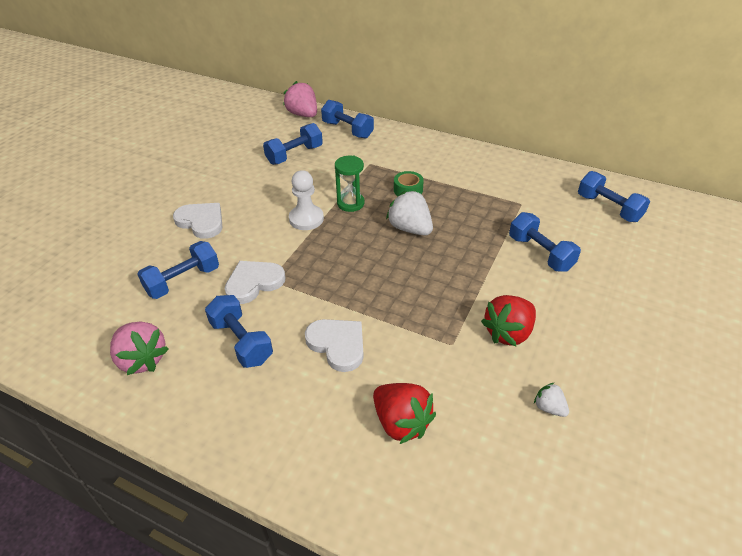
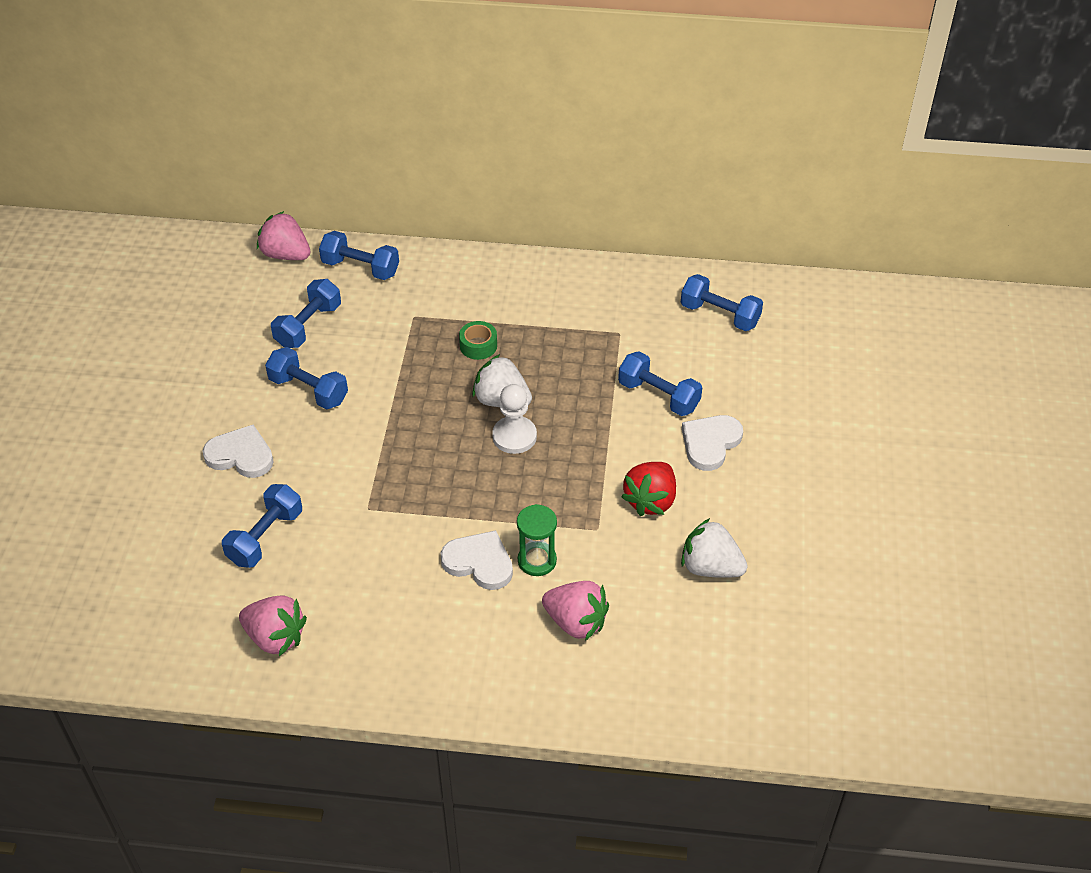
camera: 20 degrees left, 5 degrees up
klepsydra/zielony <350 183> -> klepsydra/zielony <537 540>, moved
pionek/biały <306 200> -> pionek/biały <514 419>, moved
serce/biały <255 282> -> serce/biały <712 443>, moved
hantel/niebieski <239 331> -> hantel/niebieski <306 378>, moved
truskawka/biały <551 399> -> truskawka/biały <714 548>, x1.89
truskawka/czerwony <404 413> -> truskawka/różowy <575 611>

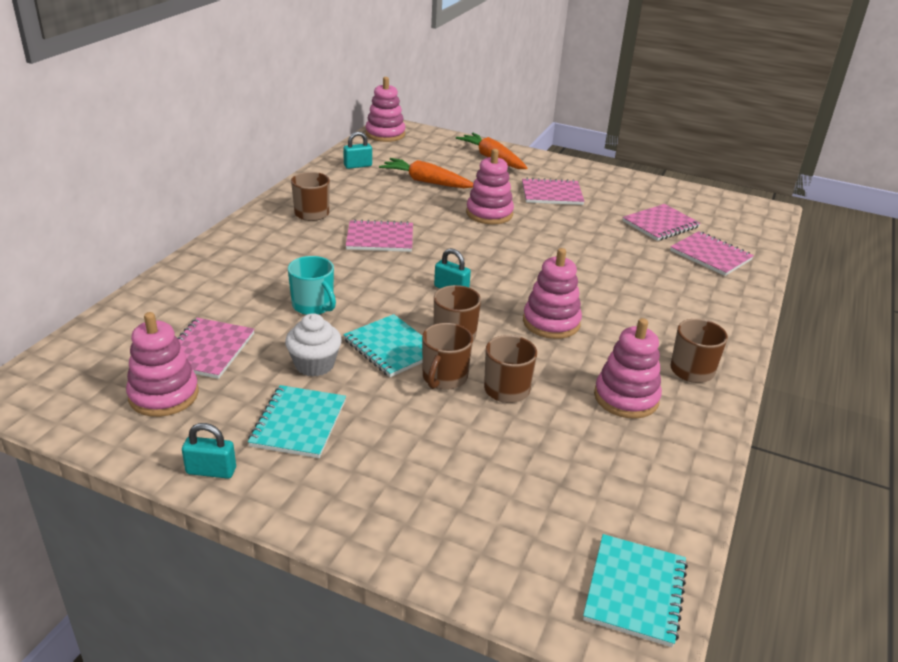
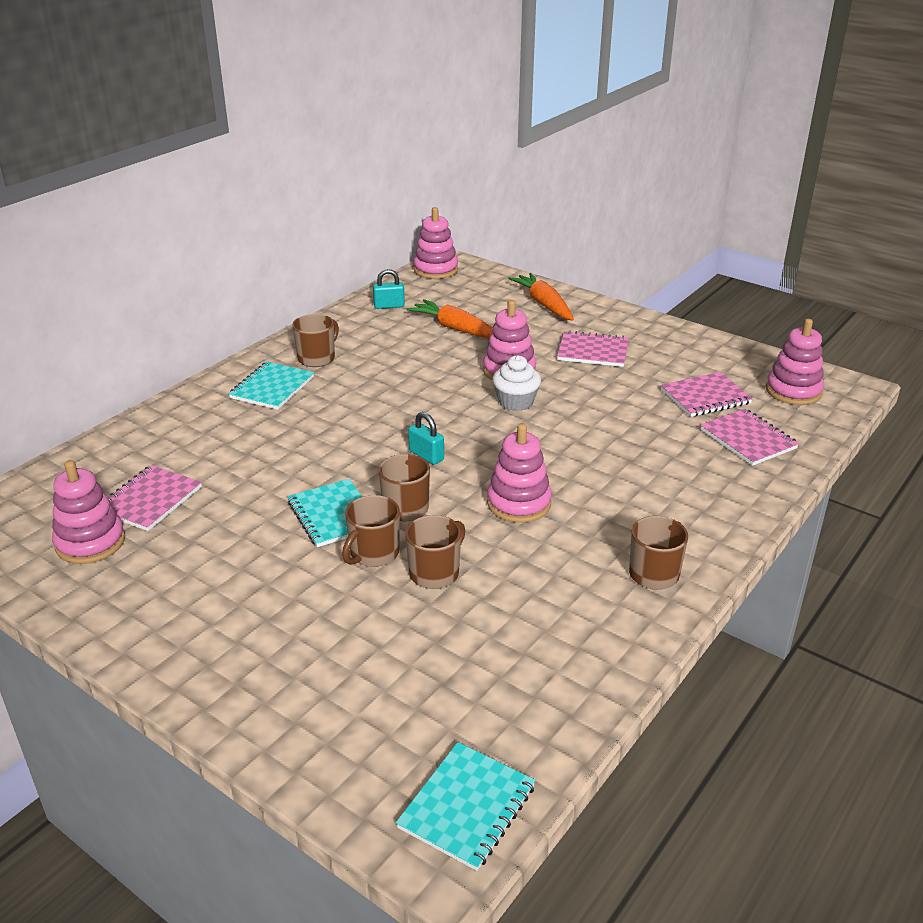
camera: 15 degrees right, 0 degrees up
zeszyt/różowy <379 235> -> none
kubek/turkusowy <312 285> -> none
muffinka/biały <313 345> -> muffinka/biały <517 383>, moved
zabawka nakładanka/różowy <628 368> -> zabawka nakładanka/różowy <795 362>, moved
zeszyt/turkusowy <297 421> -> zeszyt/turkusowy <271 386>, moved
kłódka/turkusowy <209 451> -> none

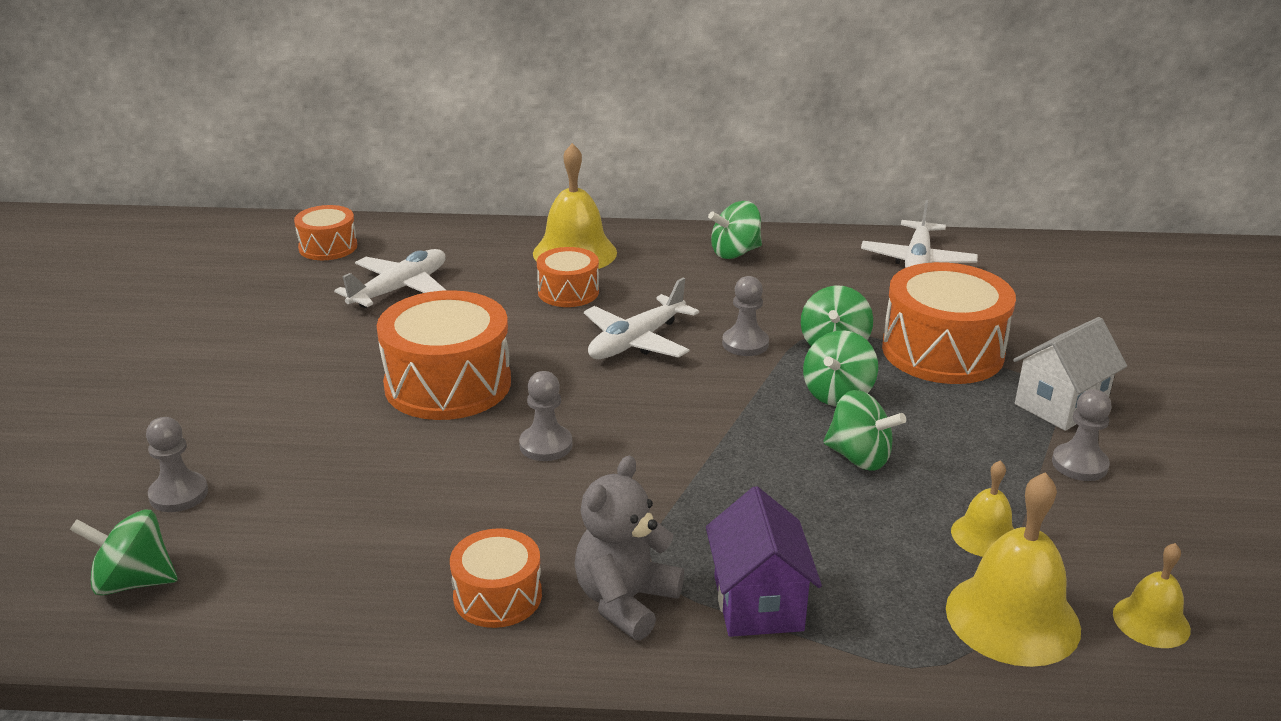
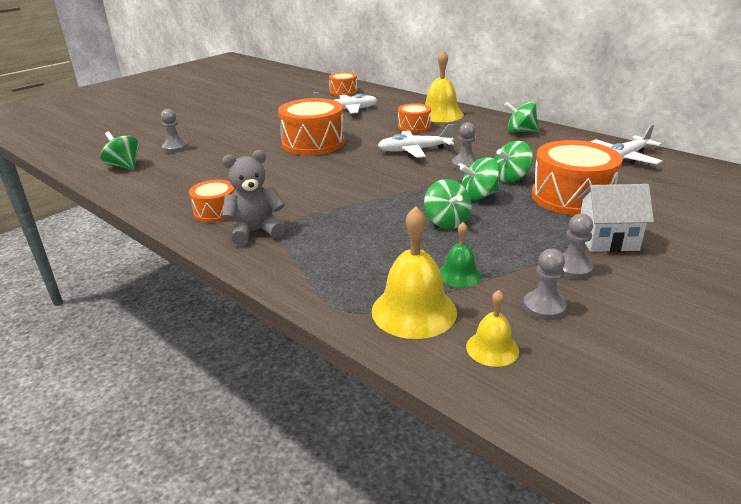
camera: 40 degrees right, 0 degrees up
pionek/szary <546 416> -> pionek/szary <545 284>, moved
dzwonek/żółty <982 508> -> dzwonek/zielony <460 254>
domek/fioletowy <764 561> -> none

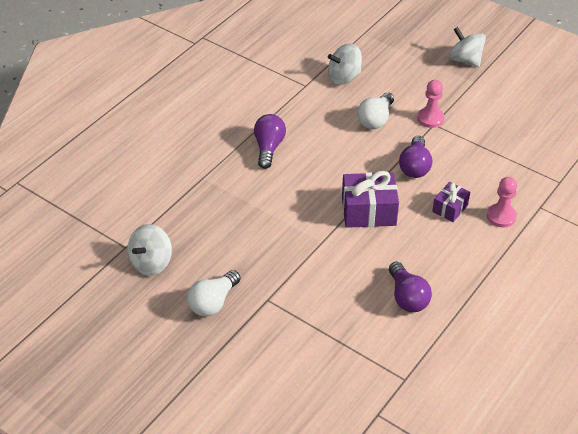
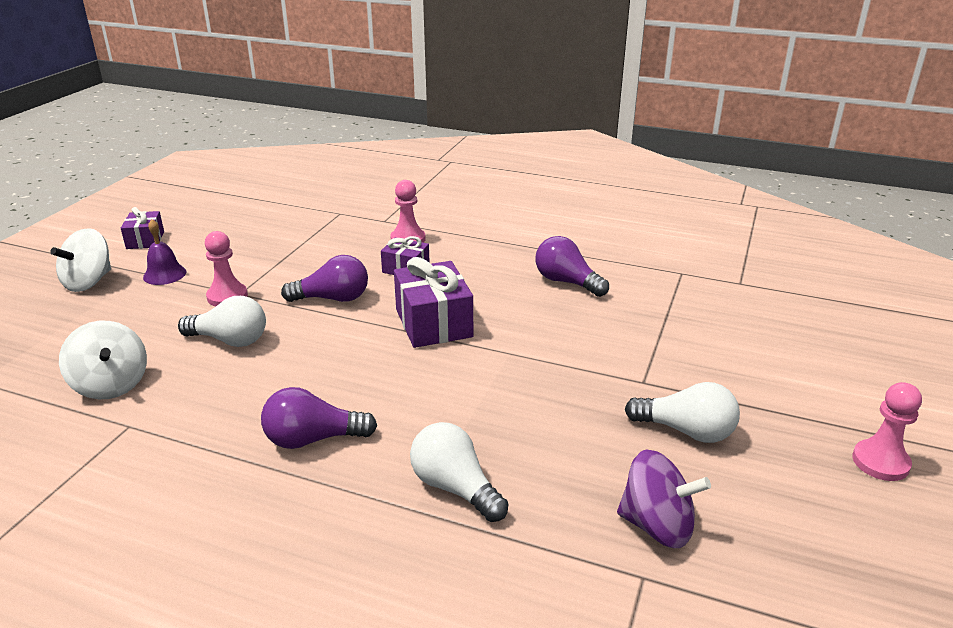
camera: 105 degrees left, 15 degrees down
bączek/biały <149 250> -> bączek/fioletowy <664 499>
żarówka/fioletowy <410 287> -> żarówka/fioletowy <572 266>, 105 degrees counterclockwise
none -> prezent/fioletowy <142 228>
none -> dzwonek/fioletowy <164 252>
none -> pionek/różowy <887 431>
none -> żarówka/biały <459 472>

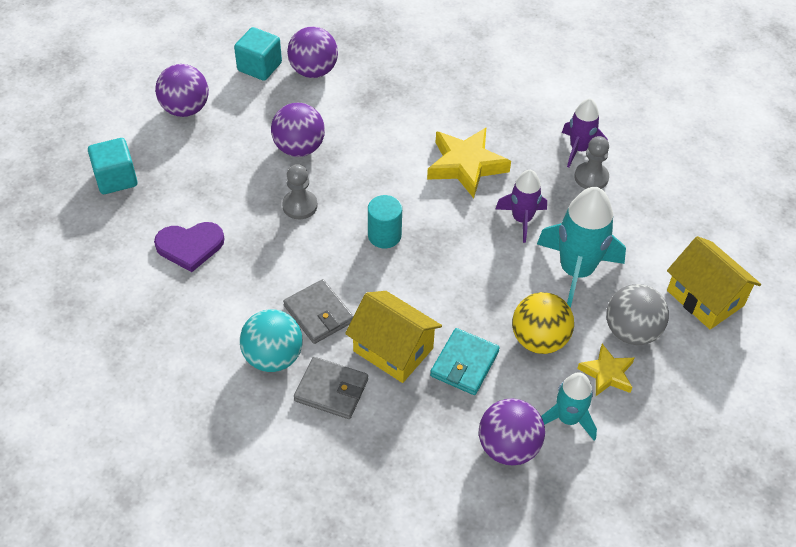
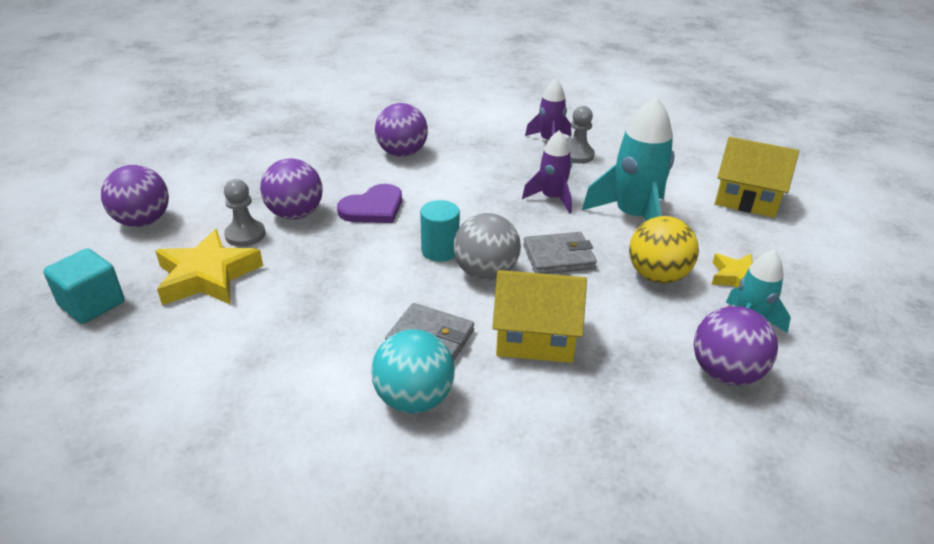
camera: 30 degrees left, 15 degrees down
piłka/fioletowy <312 52> -> piłka/fioletowy <401 130>, moved
sześcian/turkusowy <258 54> -> none
gwiazda/żółty <469 163> -> gwiazda/żółty <209 267>, moved
pionek/szary <300 191> -> pionek/szary <245 213>, moved
serce/fioletowy <189 247> -> serce/fioletowy <369 203>, moved
piłka/szary <637 314> -> piłka/szary <487 246>, moved
portfel/turkusowy <465 361> -> none
portfel/szary <331 388> -> portfel/szary <560 253>, moved

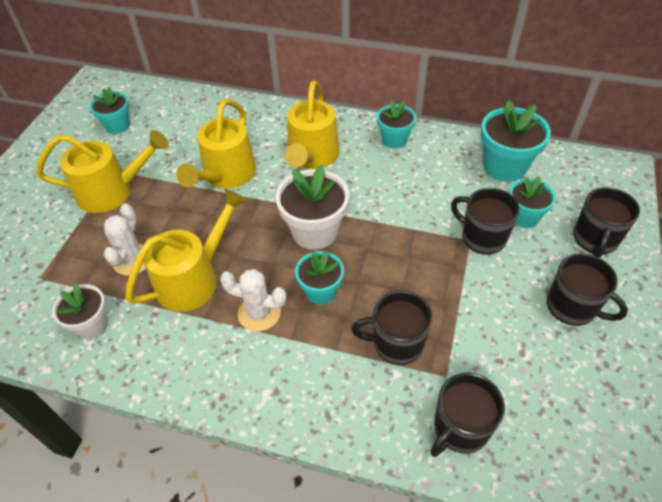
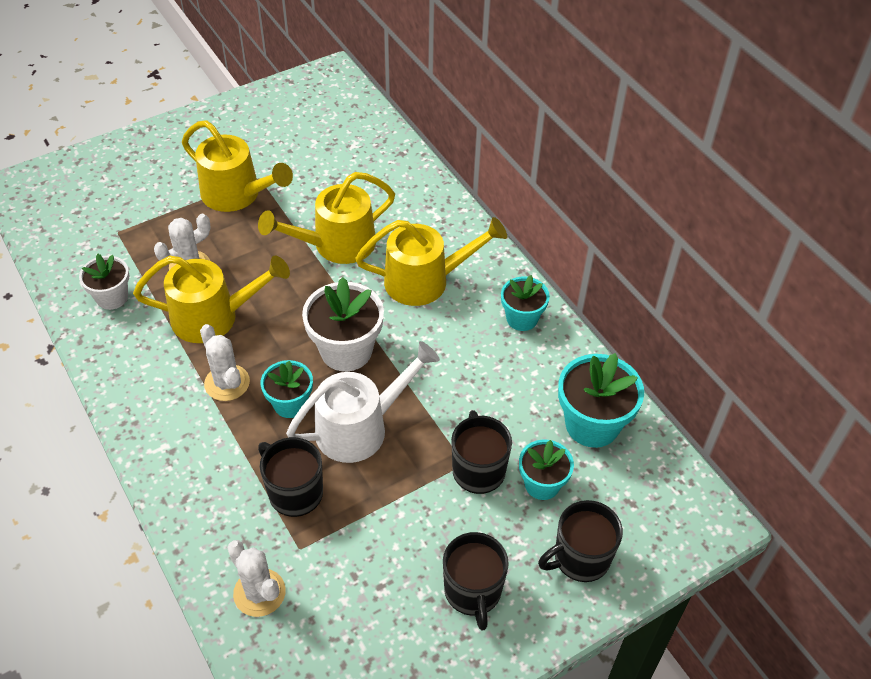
camera: 40 degrees right, 0 degrees up
konewka/żółty <312 124> -> konewka/żółty <431 261>, 150 degrees counterclockwise
doniczka/turkusowy <110 110> -> none
kubek/czarny <467 415> -> kaktus/biały <256 578>
none -> konewka/biały <363 402>

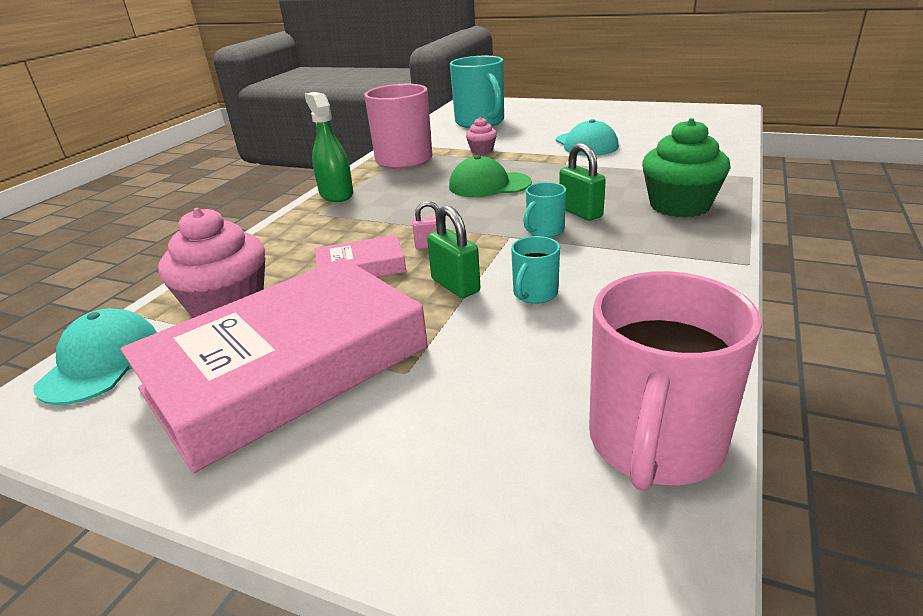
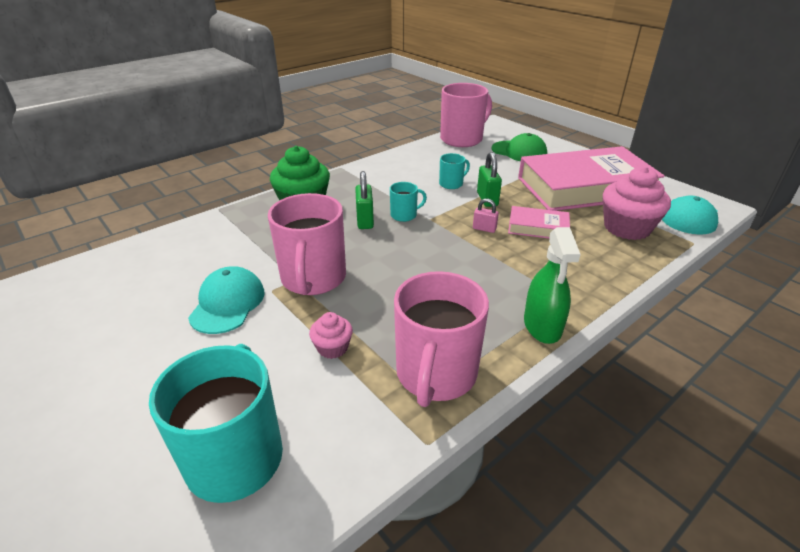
camera: 155 degrees left, 5 degrees up
czapka/zielony <490 176> -> czapka/zielony <519 147>, moved
none -> kubek/różowy <307 244>

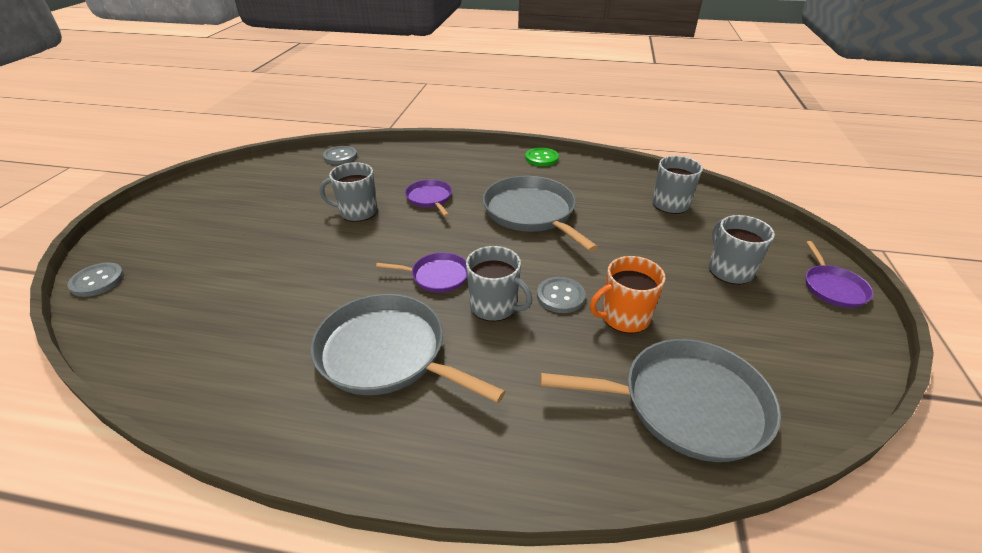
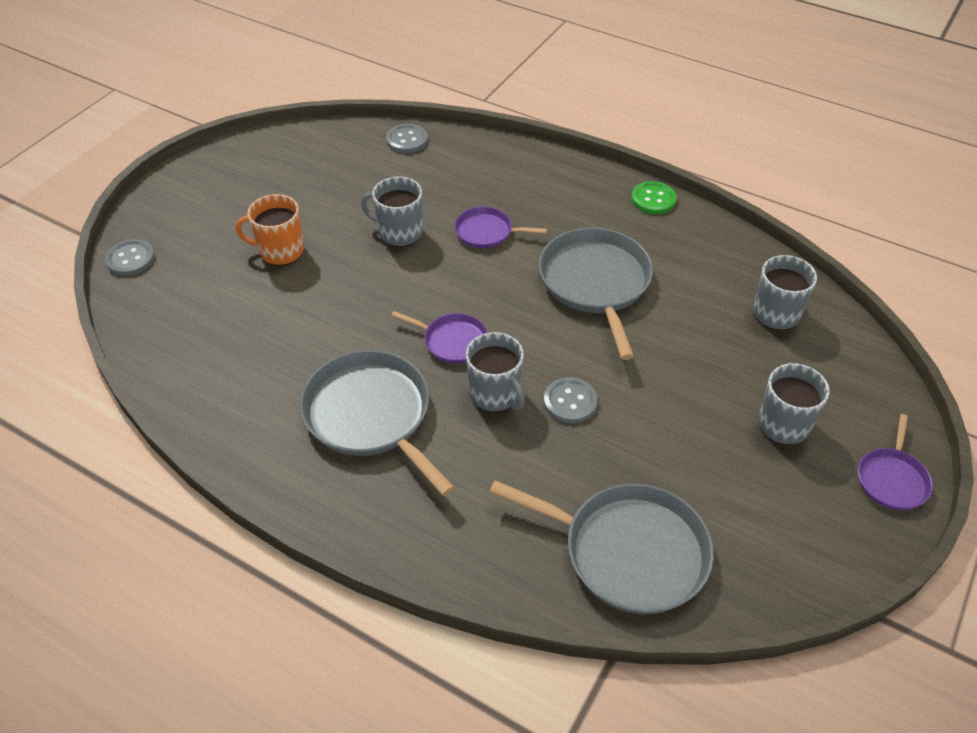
camera: 20 degrees right, 10 degrees up
patelnia/fioletowy <428 198> -> patelnia/fioletowy <500 227>, 75 degrees counterclockwise
kubek/pomarańczowy <627 295> -> kubek/pomarańczowy <270 230>, moved

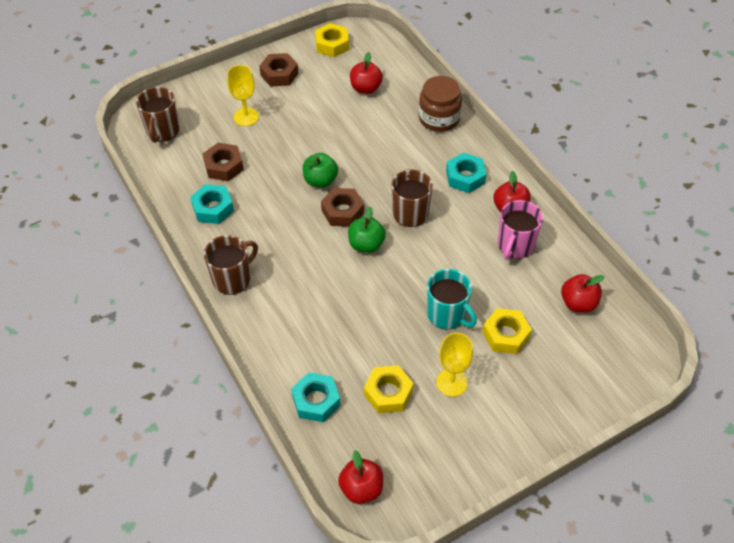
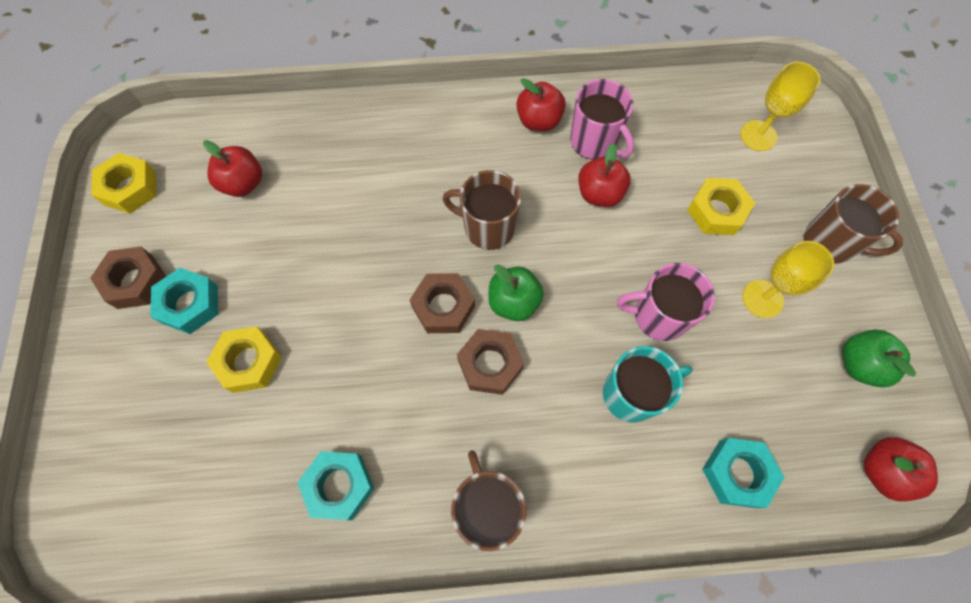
camera: 65 degrees left, 15 degrees up
kielich/żółty <243 95> -> kielich/żółty <780 106>, moved
słoik/brązowy <440 104> -> none
kubek/brązowy <158 115> -> kubek/brązowy <853 224>, moved
nakrętka/brązowy <223 162> -> nakrętka/brązowy <490 362>, moved
jabłko/zielony <320 170> -> jabłko/zielony <879 358>, moved
nakrętka/turkusowy <466 173> -> nakrętka/turkusowy <184 301>, moved
kubek/turkusowy <452 299> -> kubek/turkusowy <648 384>, moved
jabłko/czerwony <582 293> -> jabłko/czerwony <604 175>, moved
nakrętka/żółty <388 389> -> nakrętka/żółty <244 359>, moved
none -> kubek/różowy <666 302>

